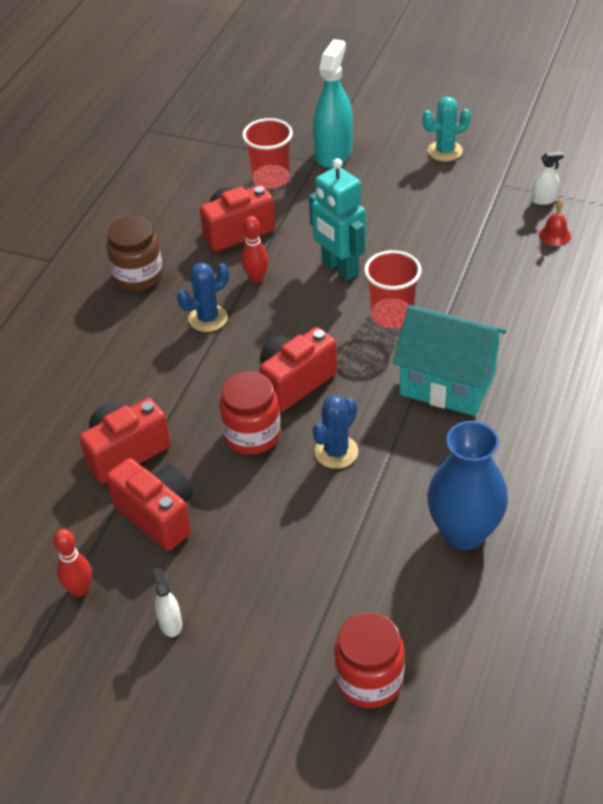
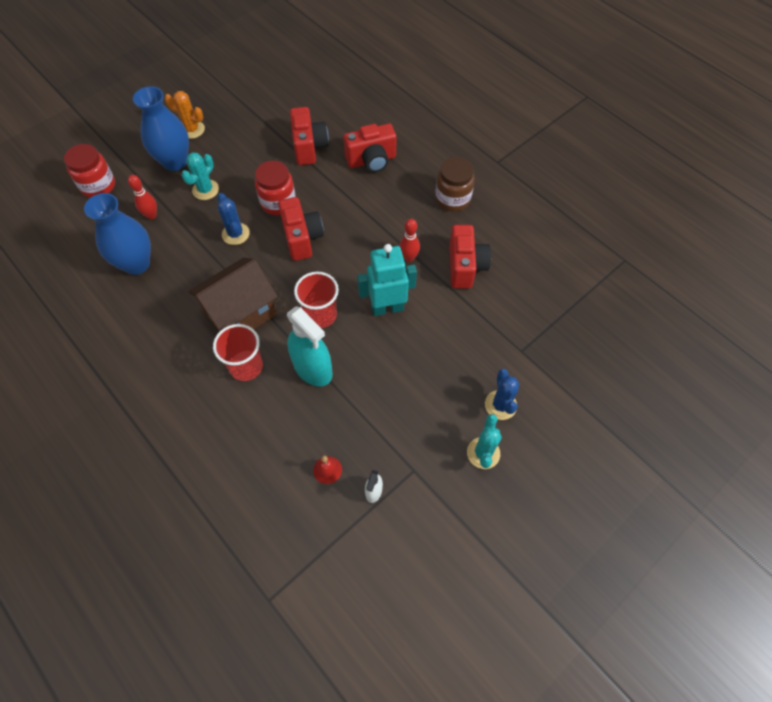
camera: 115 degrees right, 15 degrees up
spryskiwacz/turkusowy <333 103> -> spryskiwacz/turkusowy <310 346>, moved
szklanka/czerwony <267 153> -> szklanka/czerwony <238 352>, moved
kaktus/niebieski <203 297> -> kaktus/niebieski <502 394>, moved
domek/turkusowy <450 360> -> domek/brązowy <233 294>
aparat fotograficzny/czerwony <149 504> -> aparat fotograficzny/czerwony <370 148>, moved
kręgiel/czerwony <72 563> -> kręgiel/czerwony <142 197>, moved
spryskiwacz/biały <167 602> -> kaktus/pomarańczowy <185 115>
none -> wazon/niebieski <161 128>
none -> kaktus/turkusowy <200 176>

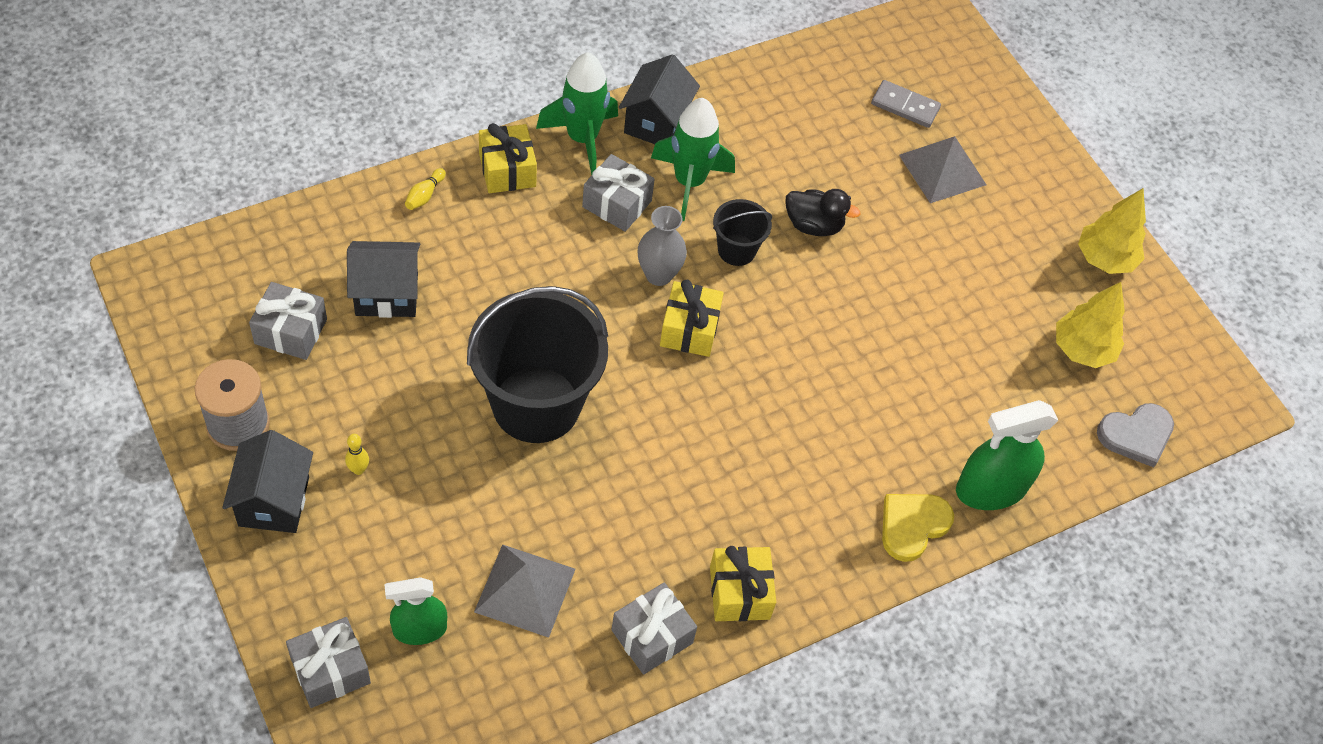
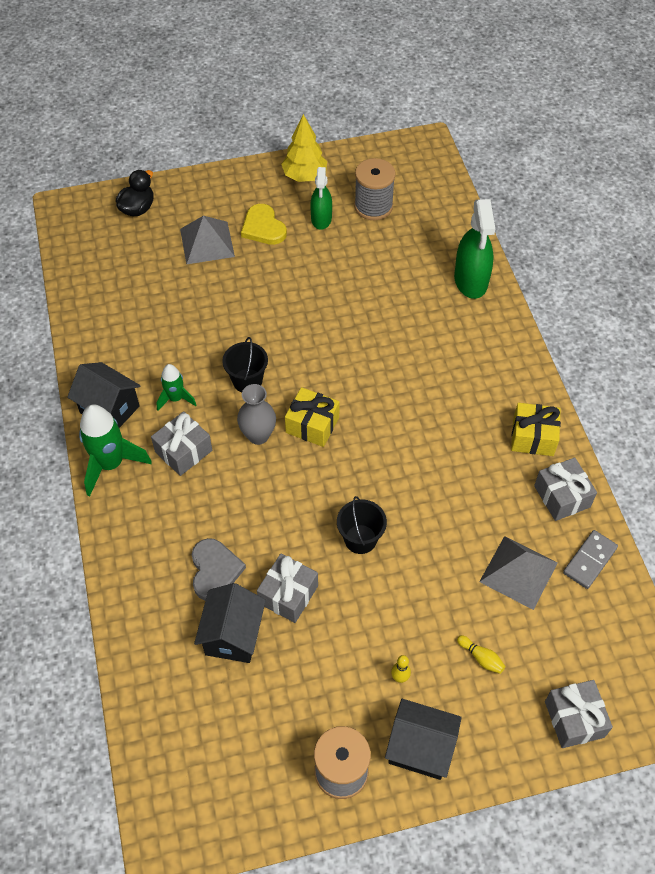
camera: 70 degrees left, 0 degrees up
kostka domina/szary <906 104> -> kostka domina/szary <590 559>, moved
rakieta/zielony <693 159> -> rakieta/zielony <176 387>, x0.58
prezent/żółty <508 158> -> none
kręgiel/żółty <425 189> -> kręgiel/żółty <481 654>, moved
kaczka/czarny <822 212> -> kaczka/czarny <135 193>, moved
prezent/szary <288 321> -> prezent/szary <287 588>, moved
drzewko/żółty <1090 325> -> szpulka/szary <375 189>
wiadro/czarny <537 364> -> wiadro/czarny <362 525>, x0.47
serce/szary <1135 435> -> serce/szary <219 569>, moved
serce/żółty <918 528> -> serce/żółty <264 224>, moved
spryskiwacz/zielony <416 611> -> spryskiwacz/zielony <321 198>, moved

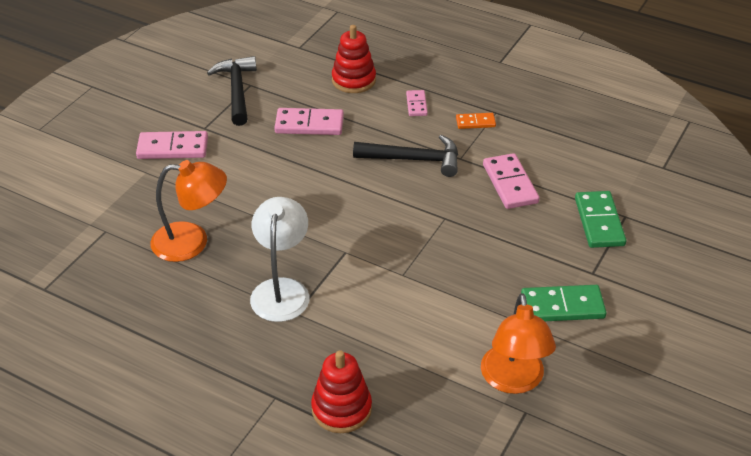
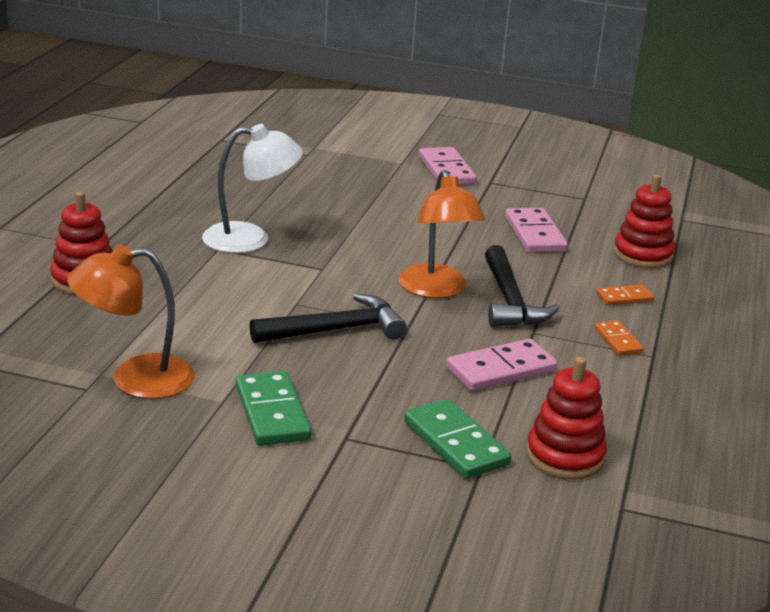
camera: 75 degrees right, 15 degrees down
młotek/czarny <232 91> -> młotek/czarny <328 318>, moved
kostka domina/różowy <417 103> -> kostka domina/pomarańczowy <625 295>
lampka/pomarańczowy <189 211> -> lampka/pomarańczowy <441 234>, moved
kostka domina/zielony <600 219> -> kostka domina/zielony <457 439>, 75 degrees clockwise
none -> zabawka nakładanka/czerwony <566 418>

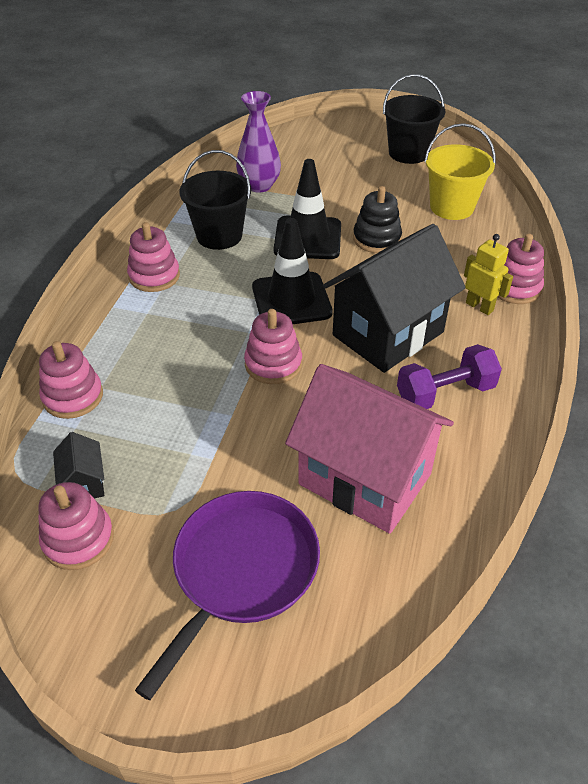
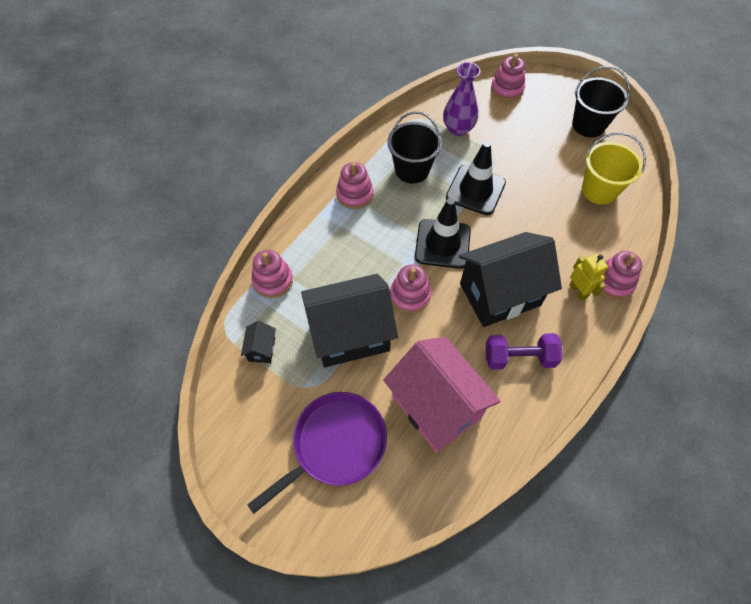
camera: 20 degrees right, 15 degrees up
zabawka nakładanka/czarny <377 219> -> none
zabawka nakładanka/różowy <76 526> -> zabawka nakładanka/różowy <508 77>, moved
none -> domek/czarny <349 320>

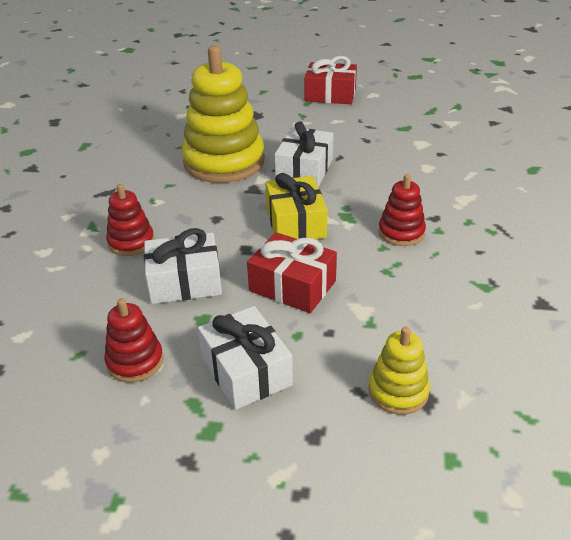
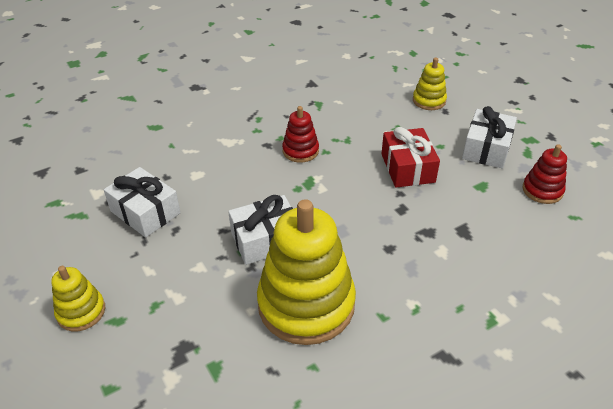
camera: 130 degrees left, 5 degrees up
prezent/czerwony <330 80> -> zabawka nakładanka/żółty <78 299>
prezent/żółty <296 206> -> none
zabawka nakładanka/czerwony <130 220> -> none
prezent/biały <183 266> -> prezent/biały <142 202>, moved

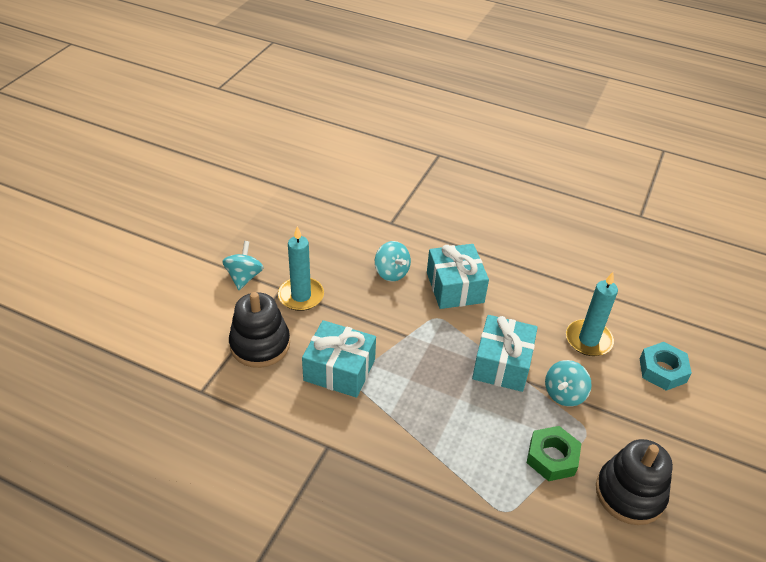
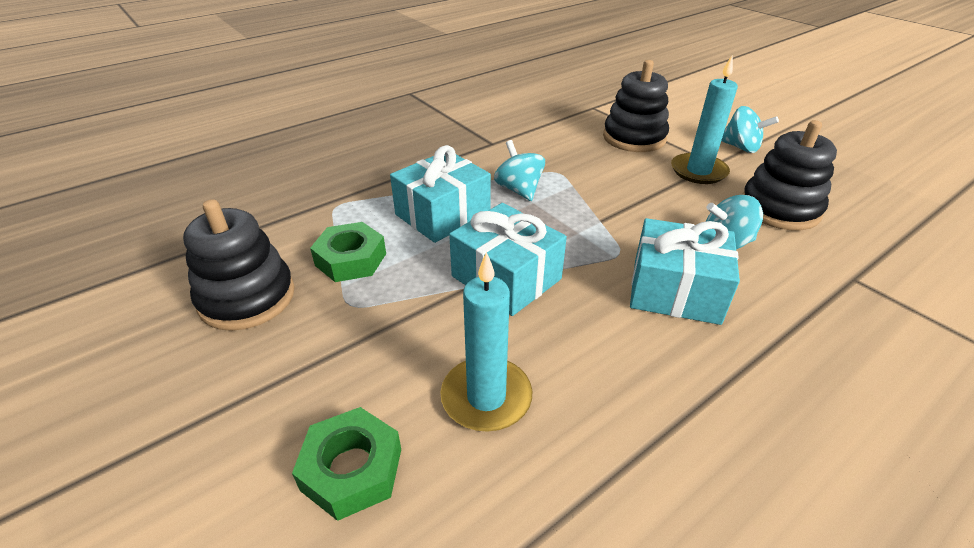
camera: 120 degrees right, 5 degrees down
prezent/turkusowy <339 359> -> prezent/turkusowy <440 194>, moved
nakrętka/turkusowy <665 366> -> nakrętka/zielony <346 464>
bączek/turkusowy <568 383> -> bączek/turkusowy <519 170>, moved
none -> zabawka nakładanka/czarny <789 175>

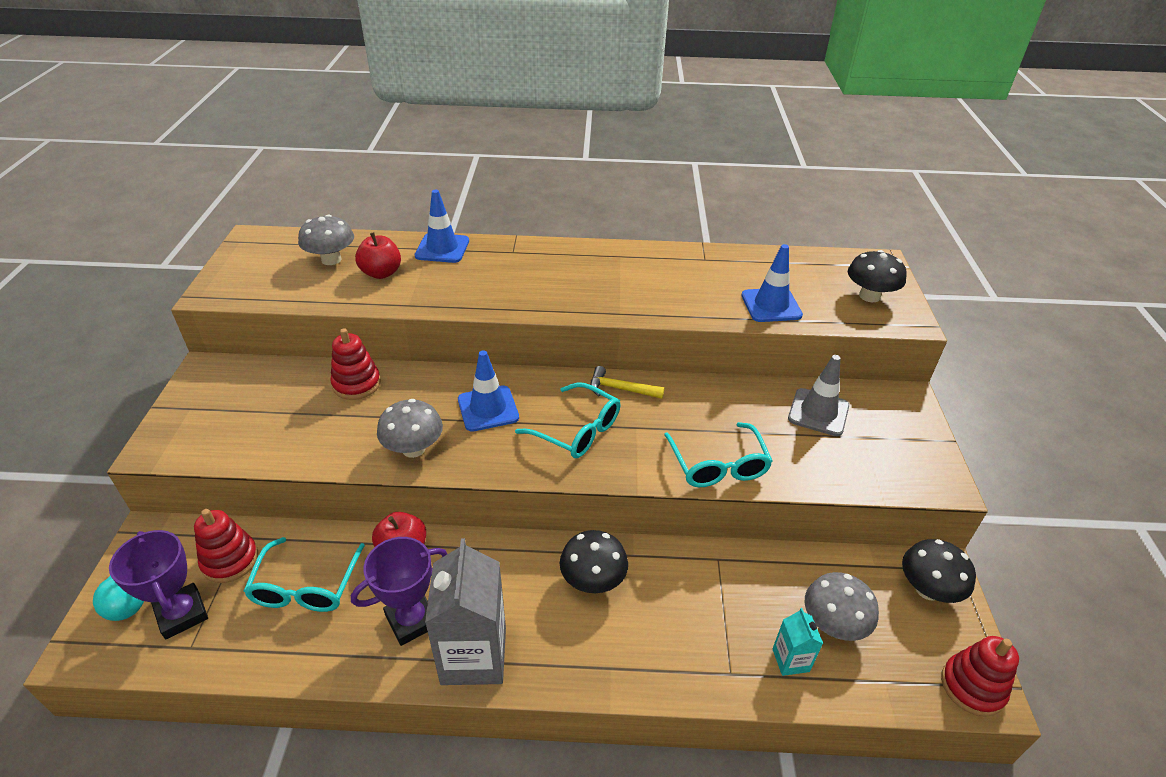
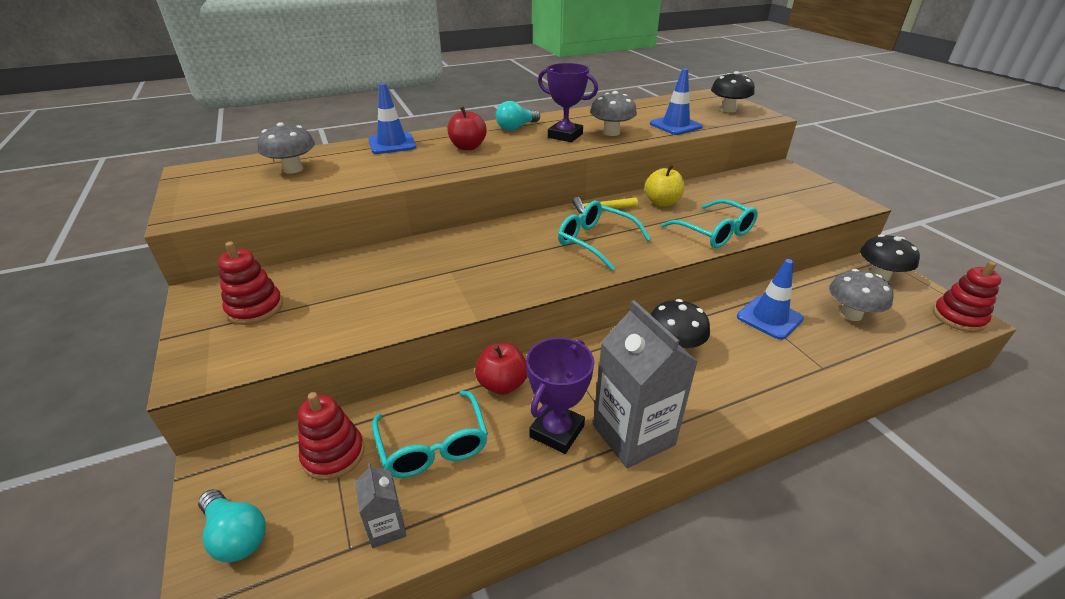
camera: 25 degrees left, 5 degrees down
jabłko/czerwony <378 255> -> jabłko/czerwony <467 128>, moved
zabawka nakładanka/czerwony <355 364> -> zabawka nakładanka/czerwony <250 283>, moved
pachołek/niebieski <488 391> -> pachołek/niebieski <770 299>, moved
pachołek/szary <818 395> -> none
okulary/turkusowy <568 420> -> okulary/turkusowy <604 235>, 150 degrees counterclockwise
grzyb/szary <410 428> -> grzyb/szary <613 113>, moved
puchar/fioletowy <158 584> -> puchar/fioletowy <568 102>, moved
karton mleka/turkusowy <797 642> -> none
none -> żarówka/turkusowy <518 116>
none -> jabłko/żółty <664 186>
none -> karton mleka/szary <380 505>

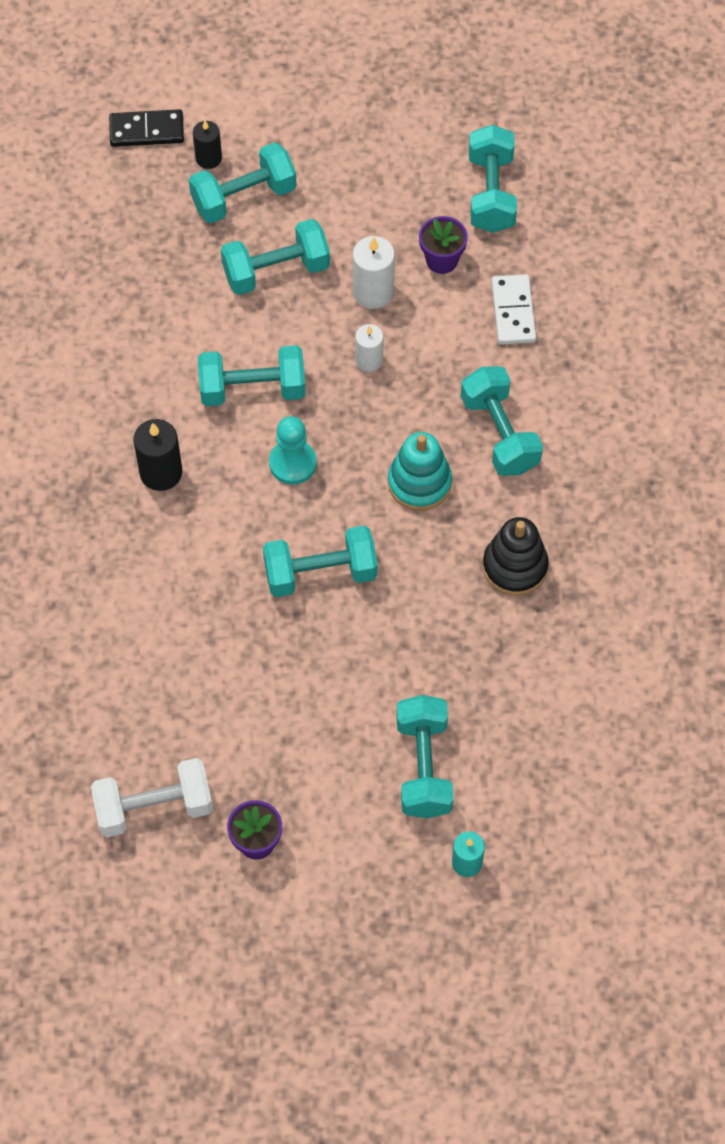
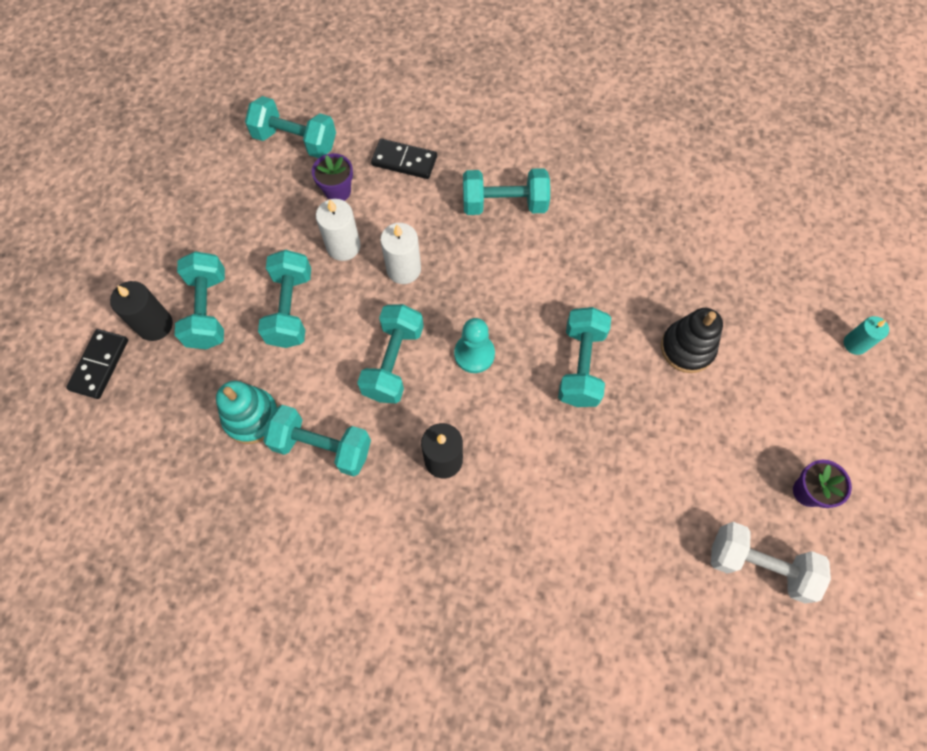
camera: 70 degrees left, 5 degrees up
świeca/czarny <207 145> -> świeca/czarny <141 311>, x1.51
kostka domina/biały <514 309> -> kostka domina/czarny <404 159>
świeca/biały <369 348> -> świeca/biały <400 253>, x1.51
zabawka nakładanka/turkusowy <420 471> -> zabawka nakładanka/turkusowy <247 412>, moved
zabawka nakładanka/czarny <516 556> -> zabawka nakładanka/czarny <692 340>, moved
hantel/turkusowy <425 756> -> hantel/turkusowy <317 440>, moved
hantel/biały <152 798> -> hantel/biały <771 563>, 75 degrees counterclockwise

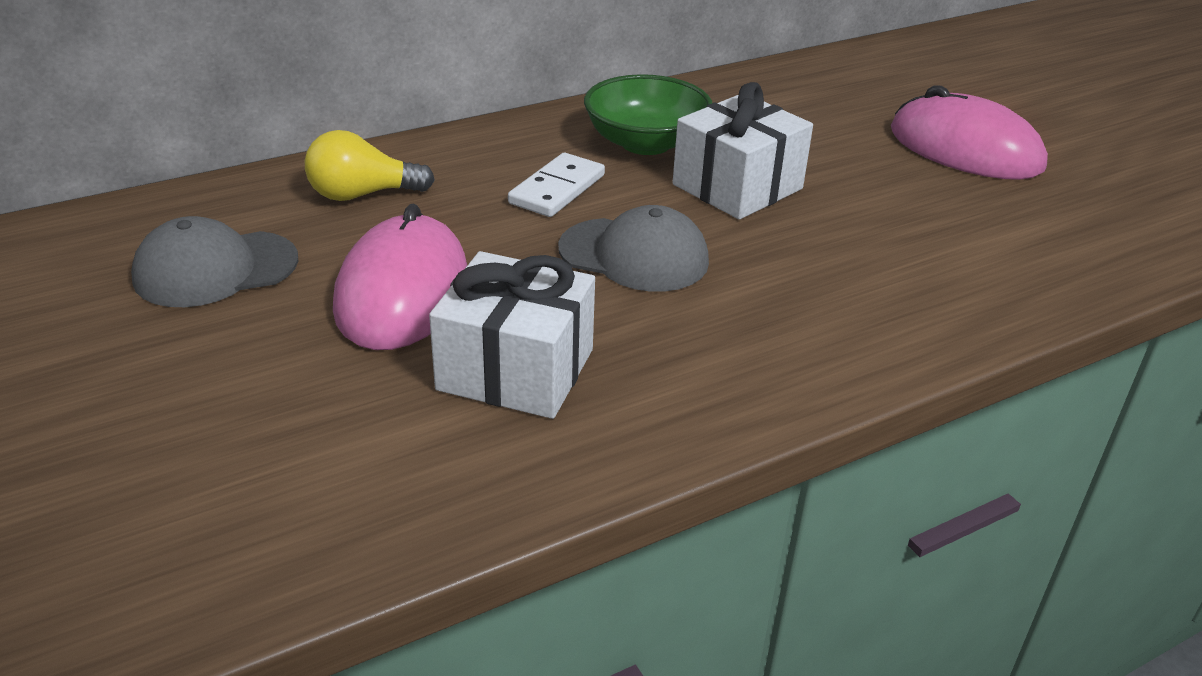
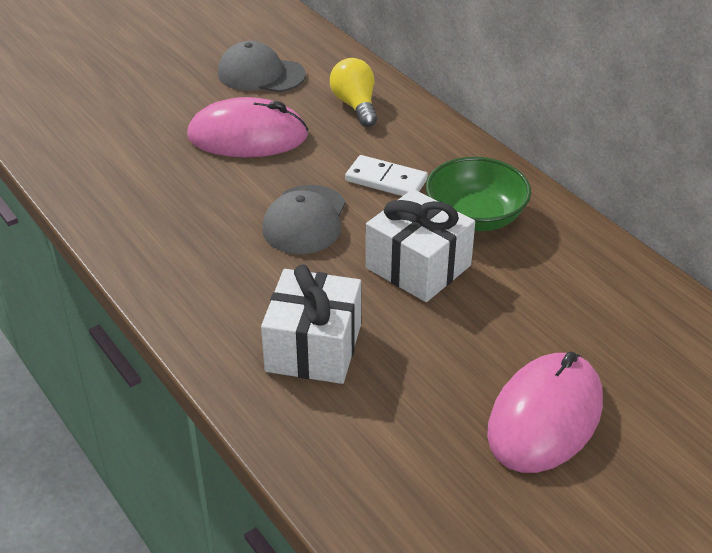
camera: 85 degrees right, 5 degrees up
czapka/szary <214 261> -> czapka/szary <262 66>, 45 degrees counterclockwise
prezent/biały <512 335> -> prezent/biały <311 324>, moved

